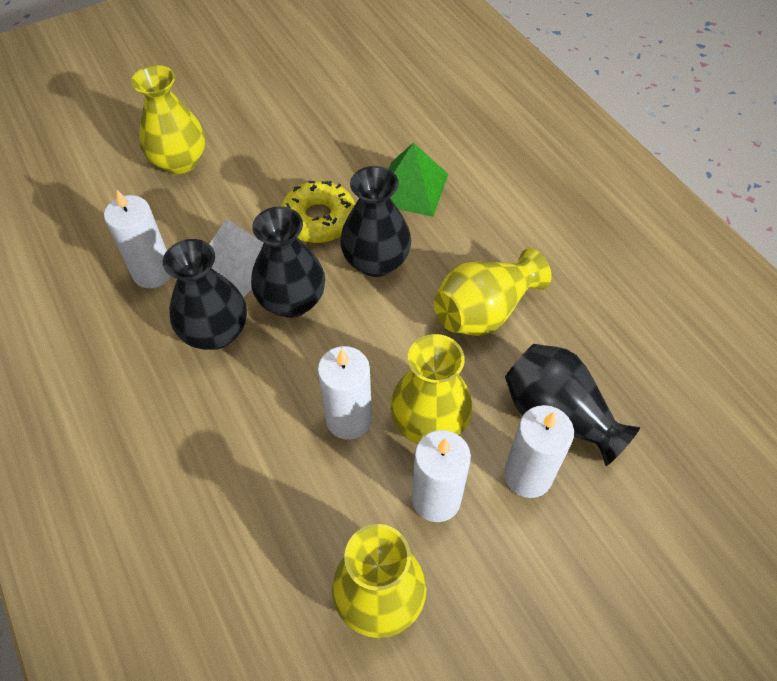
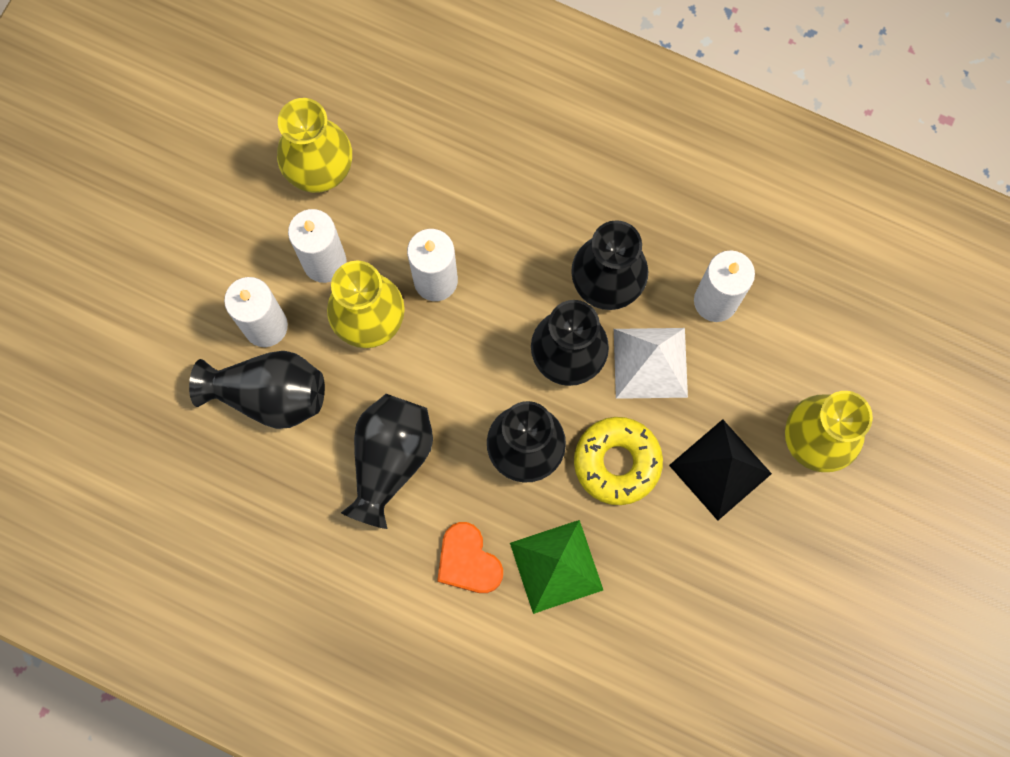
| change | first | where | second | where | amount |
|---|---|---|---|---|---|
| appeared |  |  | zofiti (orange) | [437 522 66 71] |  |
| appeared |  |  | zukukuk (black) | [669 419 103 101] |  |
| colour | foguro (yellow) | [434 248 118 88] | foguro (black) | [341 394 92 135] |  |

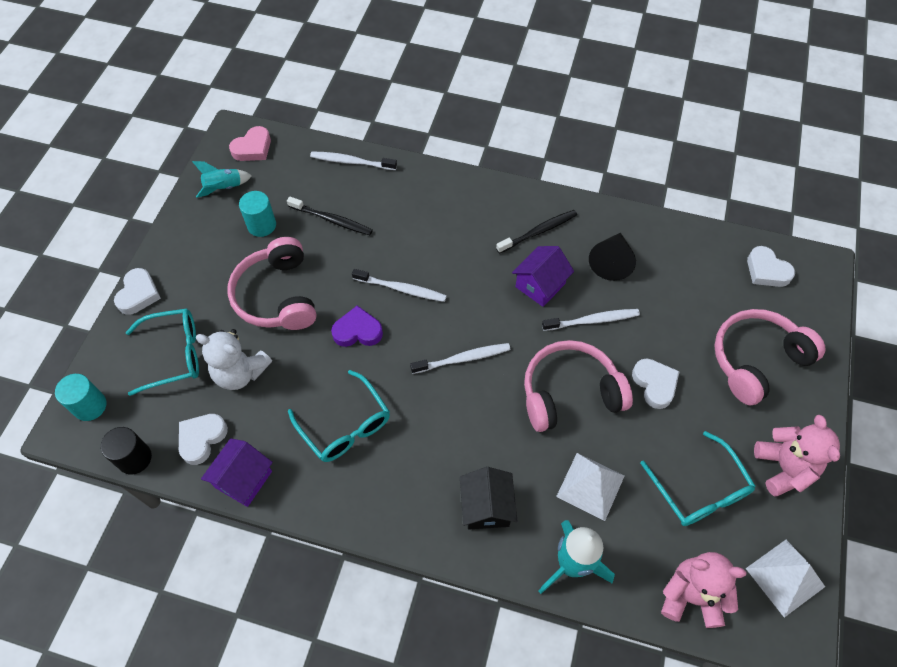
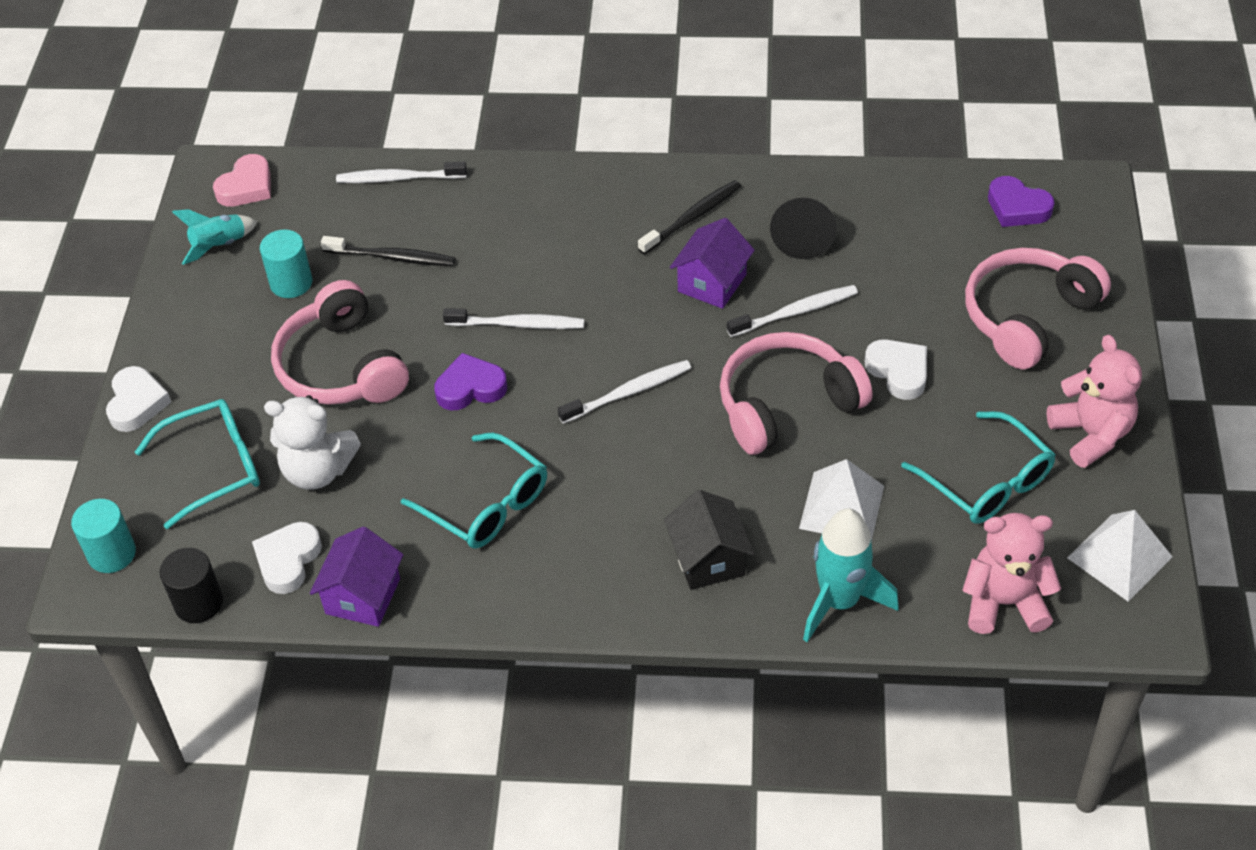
| change | first | where | second | where | amount |
|---|---|---|---|---|---|
| colour | zofiti (white) | [747 246 48 41] | zofiti (purple) | [988 176 66 51] |  |

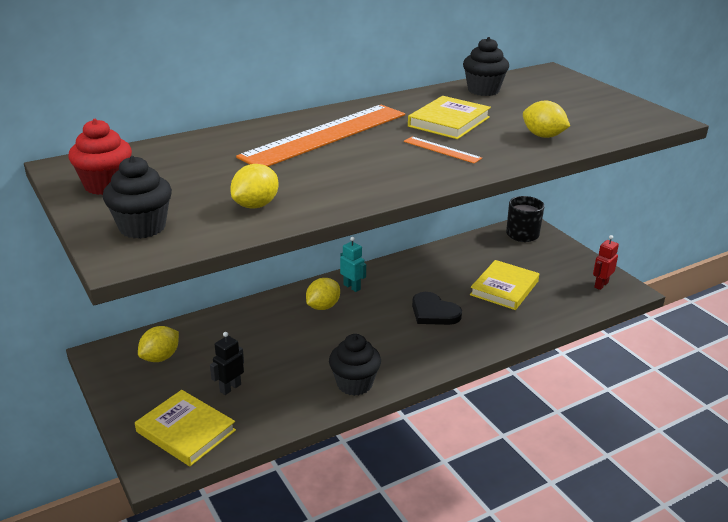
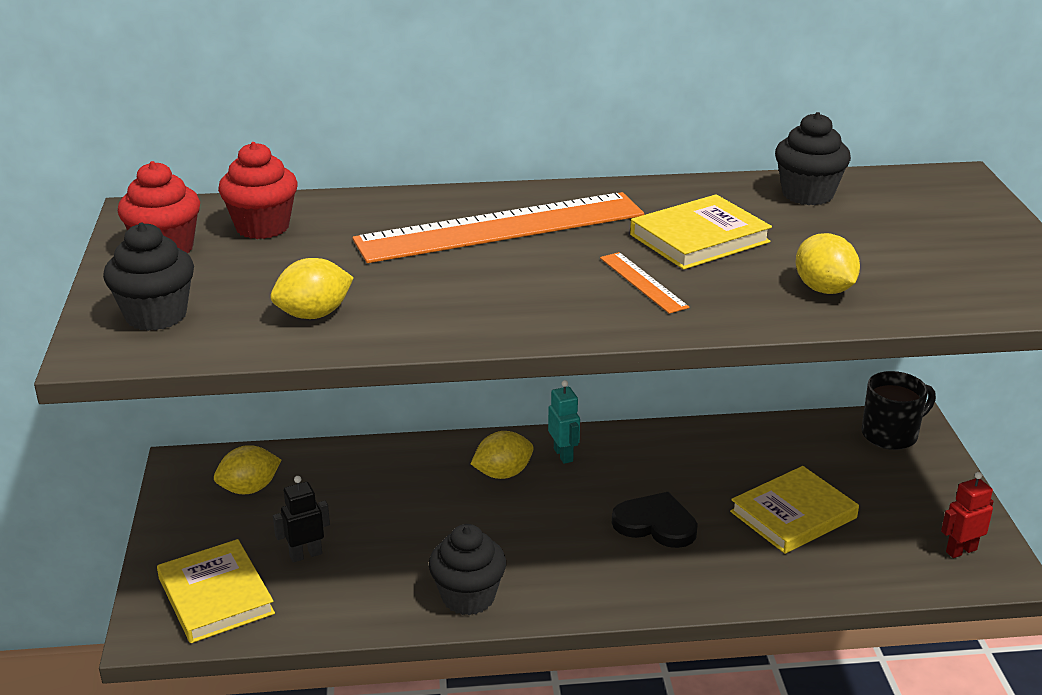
| change | first | where | second | where | amount |
|---|---|---|---|---|---|
| appeared |  |  | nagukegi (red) | [218 142 80 97] |  |
| spun | zofiti (black) | [412 292 50 33] |  | [612 492 86 56] | 135 degrees clockwise |

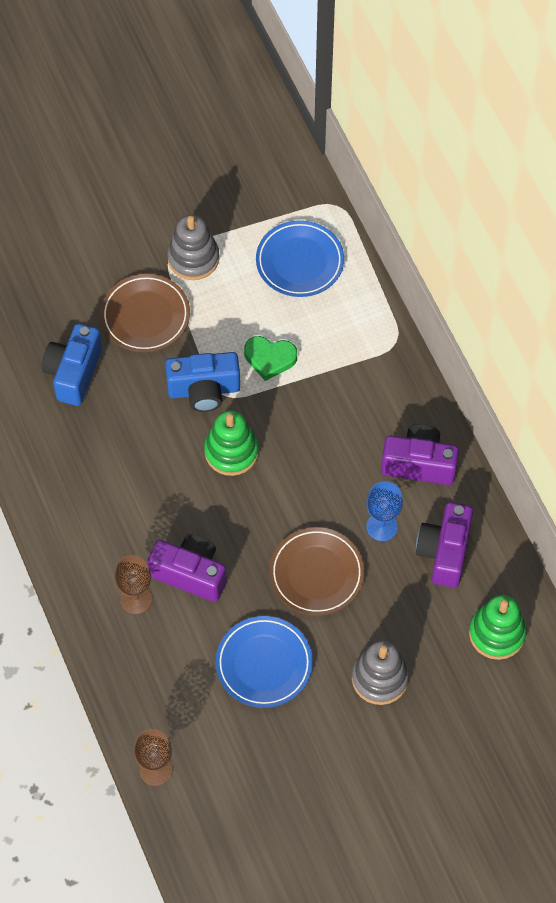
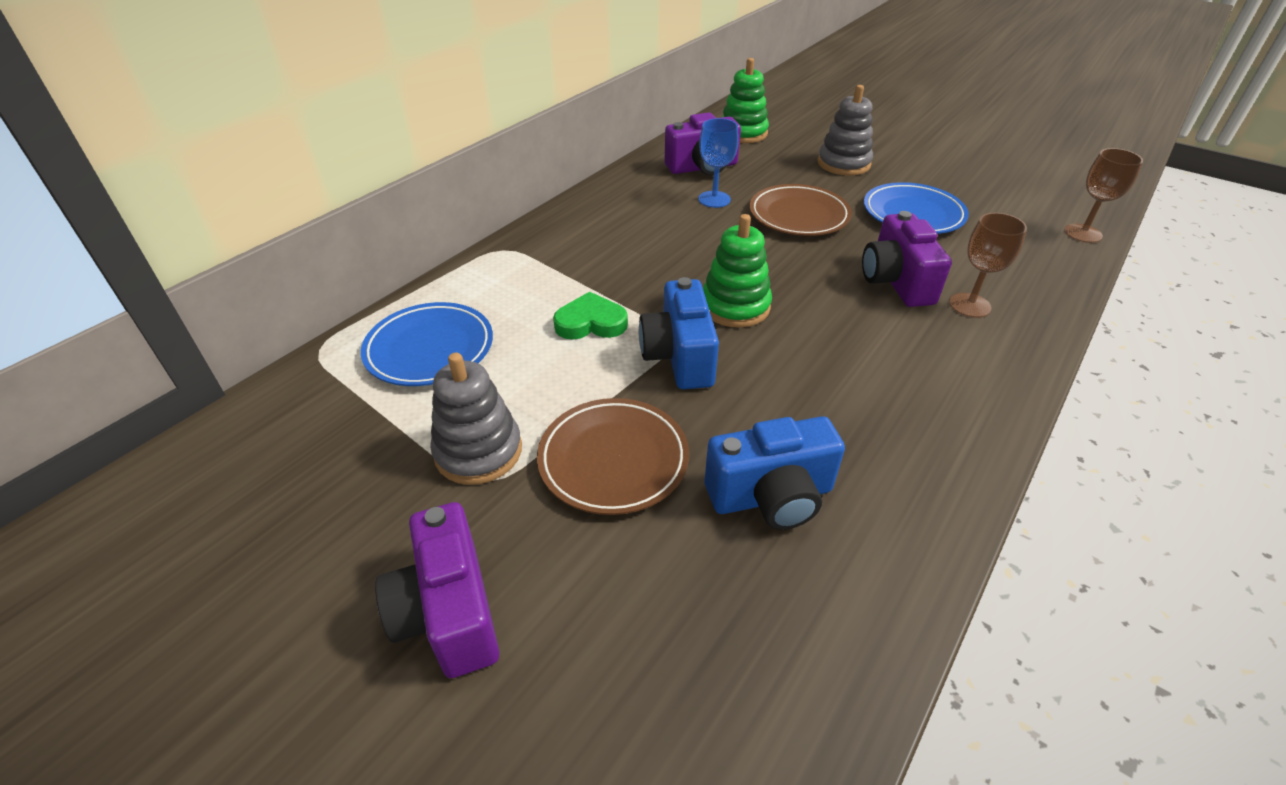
| change | first | where | second | where | amount |
|---|---|---|---|---|---|
| relocated | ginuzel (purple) | [381 424 78 61] |  | [375 502 125 176] |  |
| spun | ginuzel (blue) | [165 352 75 60] |  | [639 277 80 112] | 150 degrees counterclockwise |
| spun | zofiti (green) | [244 336 53 45] |  | [553 292 75 48] | 75 degrees counterclockwise |

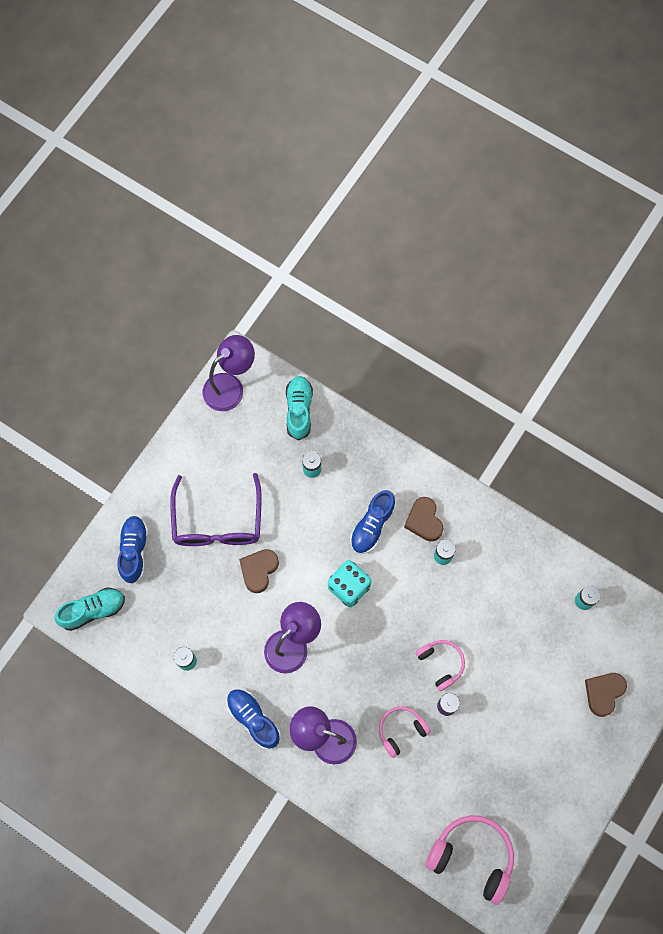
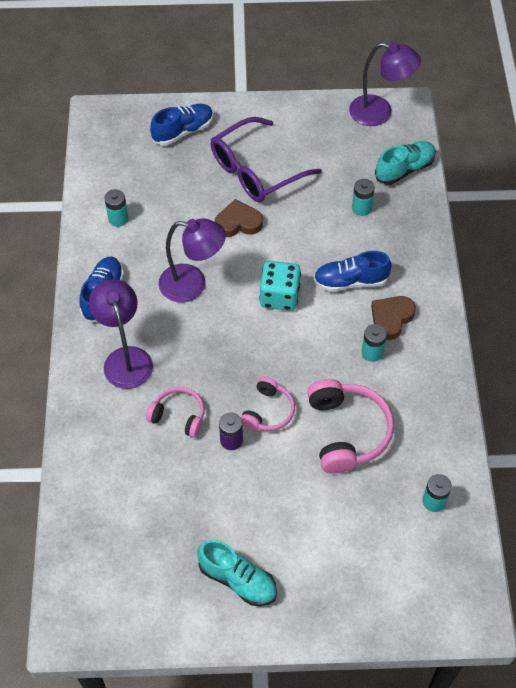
| change | first | where | second | where | amount |
|---|---|---|---|---|---|
| missing | zofiti (brown) | [585 673 42 44] |  |  |  |
| relocated | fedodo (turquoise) | [55 587 70 44] |  | [197 540 80 66] |  |
| relocated | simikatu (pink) | [426 815 88 90] |  | [307 379 87 95] |  |

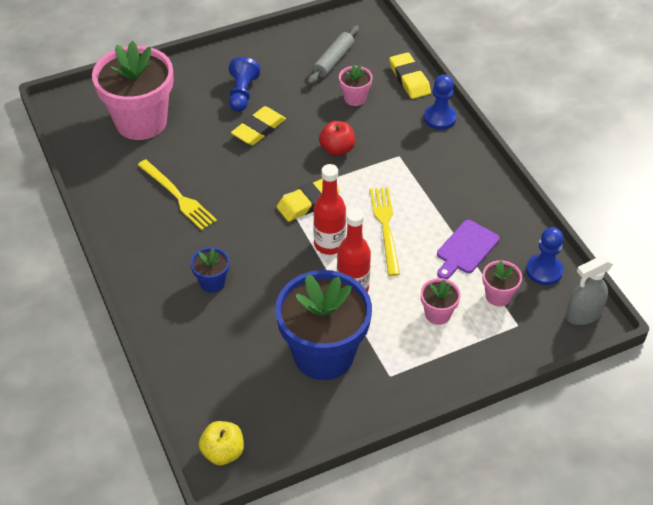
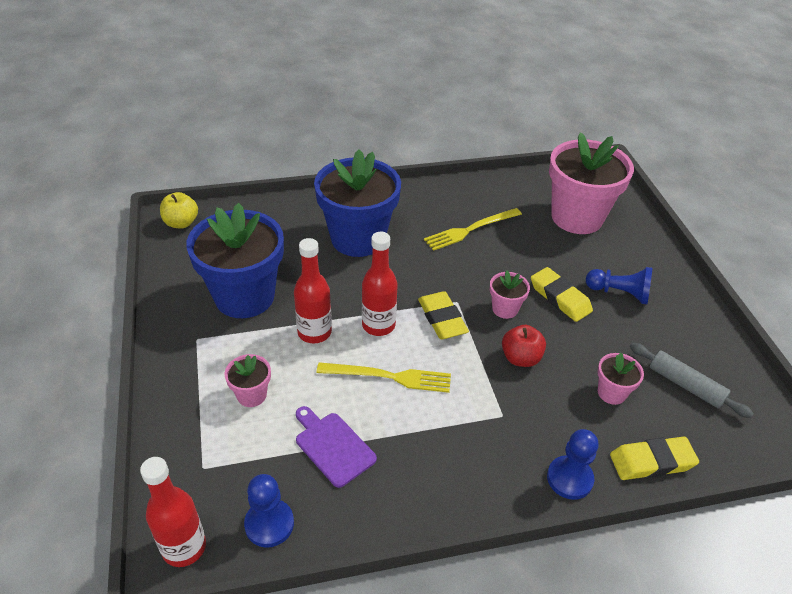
| change | first | where | second | where | amount |
|---|---|---|---|---|---|
| relocated | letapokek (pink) | [482 260 40 46] |  | [490 271 40 48] |  |
| exchanged | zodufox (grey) | [566 256 47 69] | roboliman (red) | [140 457 66 110] |  |
| size | letapokek (blue) | [190 247 40 46] |  | [314 149 87 108] | x2.28 |

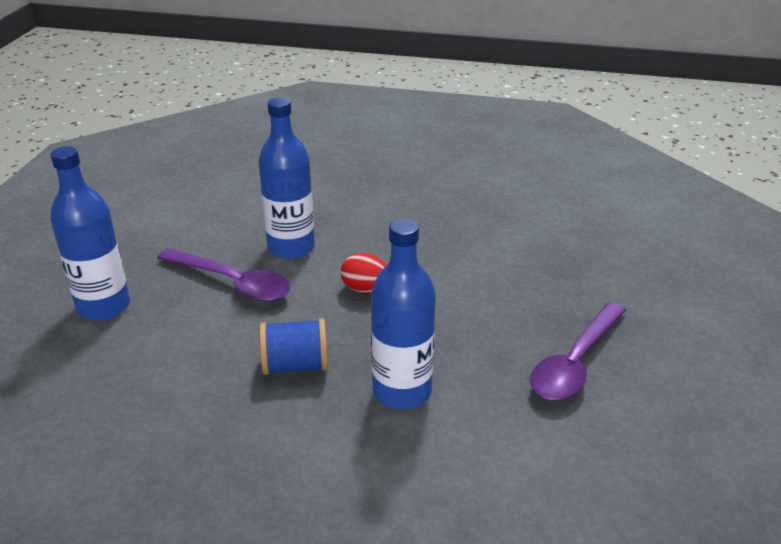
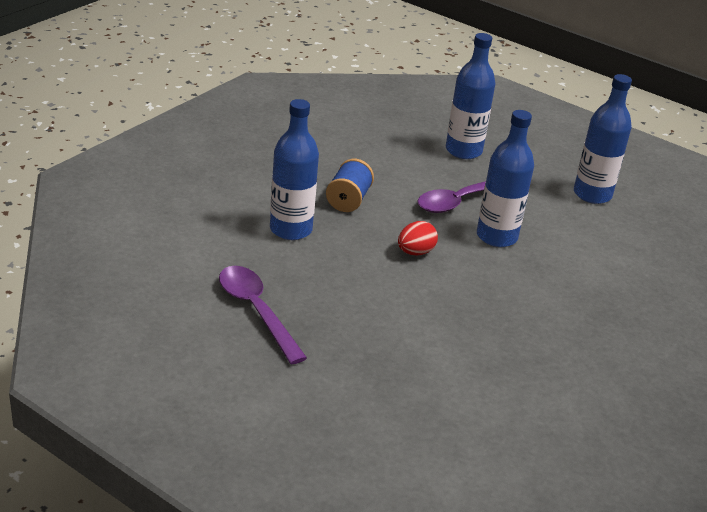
| change | first | where | second | where | amount |
|---|---|---|---|---|---|
| appeared |  |  | roboliman (blue) | [574 74 58 130] |  |

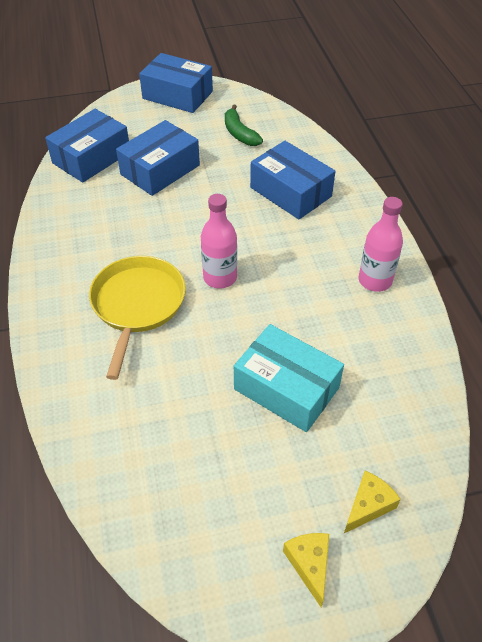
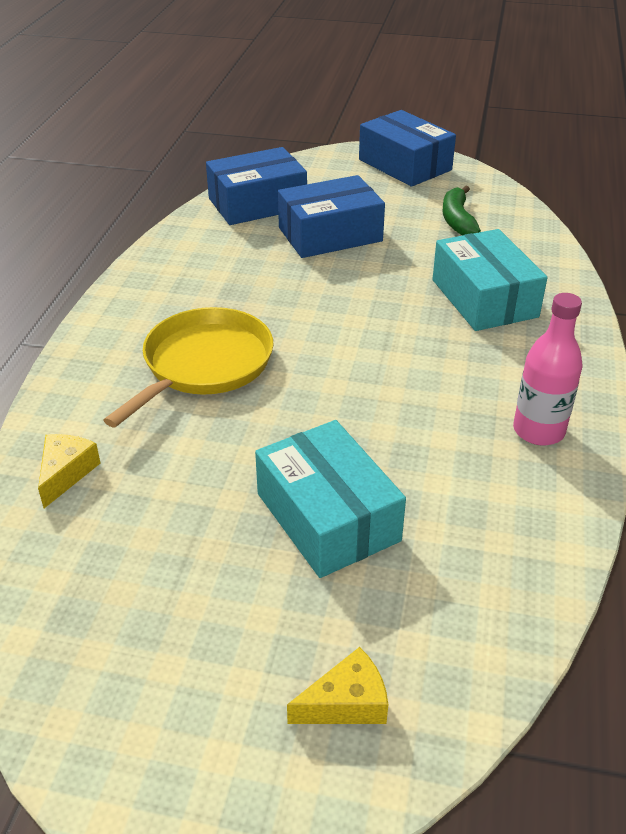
| change | first | where | second | where | amount |
|---|---|---|---|---|---|
| missing | roboliman (pink) | [201 194 36 95] |  |  |  |
| relocated | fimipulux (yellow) | [283 533 46 74] |  | [38 434 62 74] |  |
| colour | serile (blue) | [250 141 86 78] | serile (turquoise) | [433 229 114 102] |  |

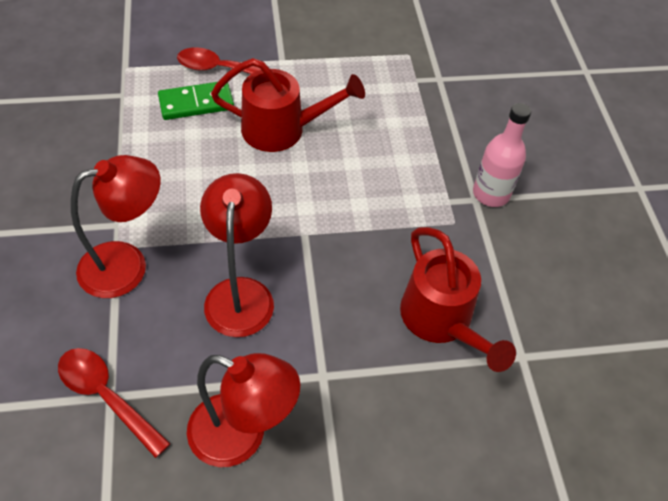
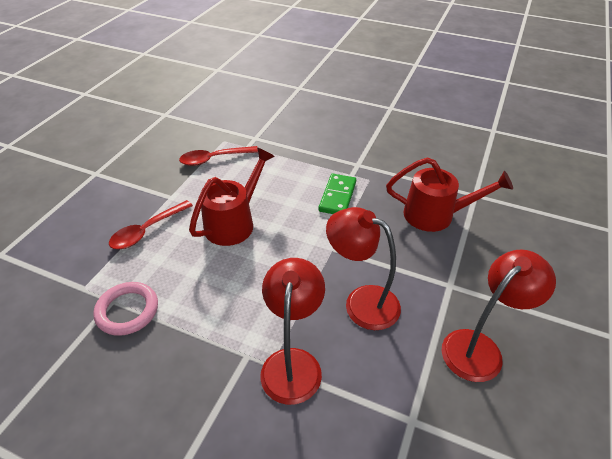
| change | first | where | second | where | amount |
|---|---|---|---|---|---|
| missing | roboliman (pink) | [473 103 58 104] |  |  |  |
| appeared |  |  | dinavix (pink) | [93 282 65 54] |  |
| relocated | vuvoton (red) | [58 348 113 110] |  | [179 146 79 20] |  |
| relocated | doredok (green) | [158 82 76 38] |  | [319 174 37 40] |  |

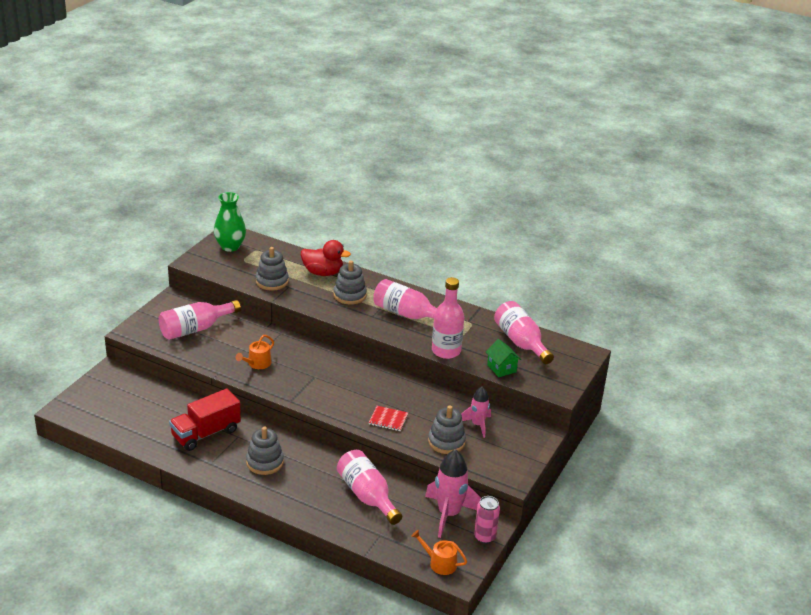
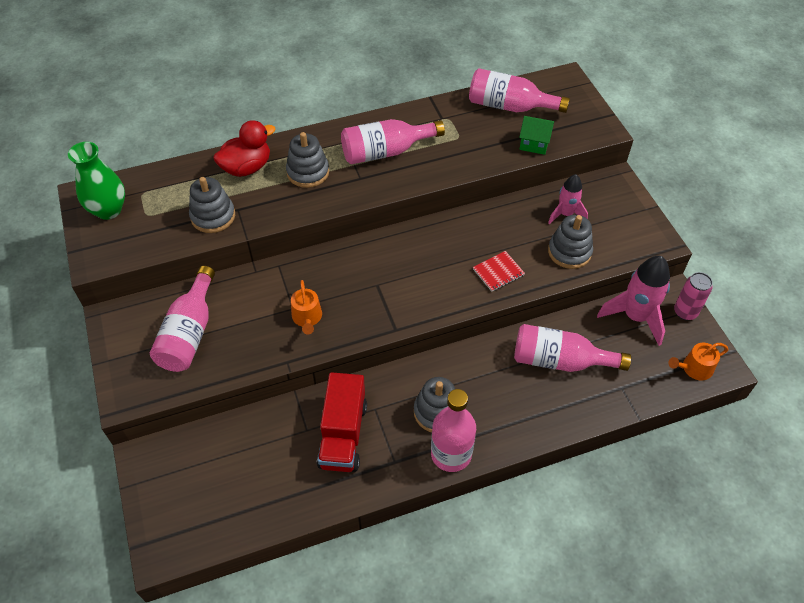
| change | first | where | second | where | amount |
|---|---|---|---|---|---|
| relocated | roboliman (pink) | [432 277 32 82] |  | [431 389 45 83] |  |

